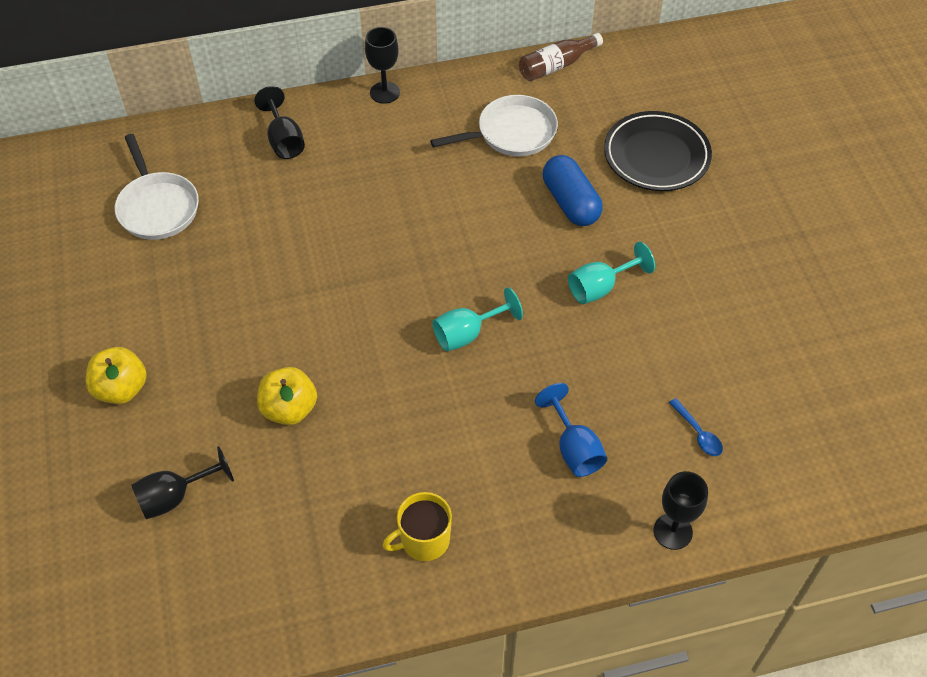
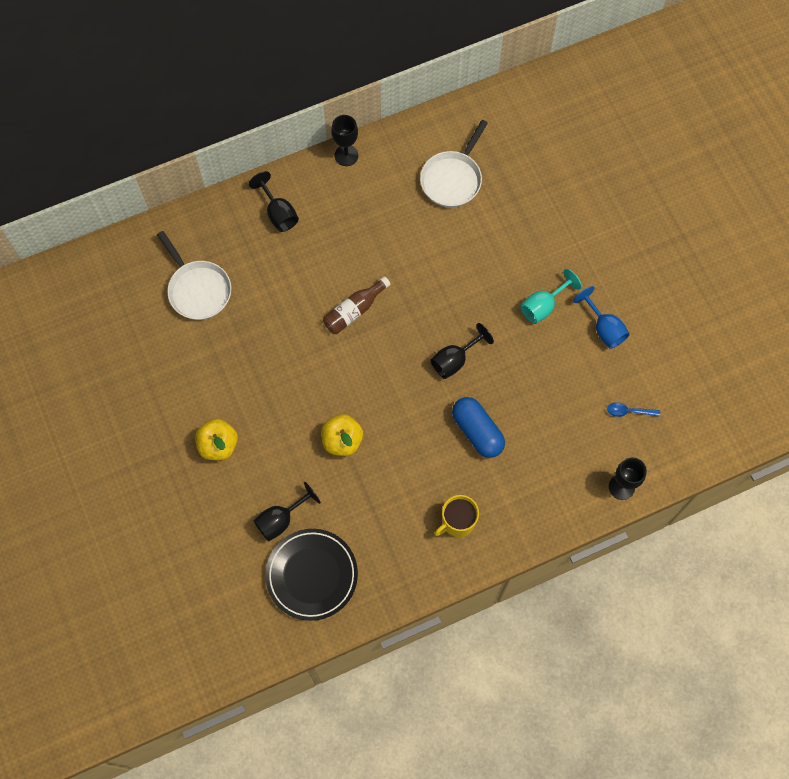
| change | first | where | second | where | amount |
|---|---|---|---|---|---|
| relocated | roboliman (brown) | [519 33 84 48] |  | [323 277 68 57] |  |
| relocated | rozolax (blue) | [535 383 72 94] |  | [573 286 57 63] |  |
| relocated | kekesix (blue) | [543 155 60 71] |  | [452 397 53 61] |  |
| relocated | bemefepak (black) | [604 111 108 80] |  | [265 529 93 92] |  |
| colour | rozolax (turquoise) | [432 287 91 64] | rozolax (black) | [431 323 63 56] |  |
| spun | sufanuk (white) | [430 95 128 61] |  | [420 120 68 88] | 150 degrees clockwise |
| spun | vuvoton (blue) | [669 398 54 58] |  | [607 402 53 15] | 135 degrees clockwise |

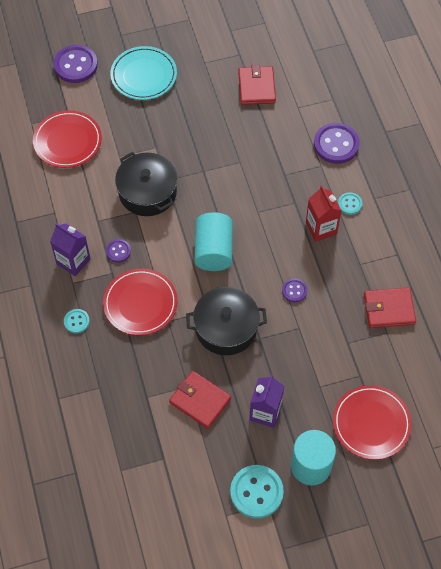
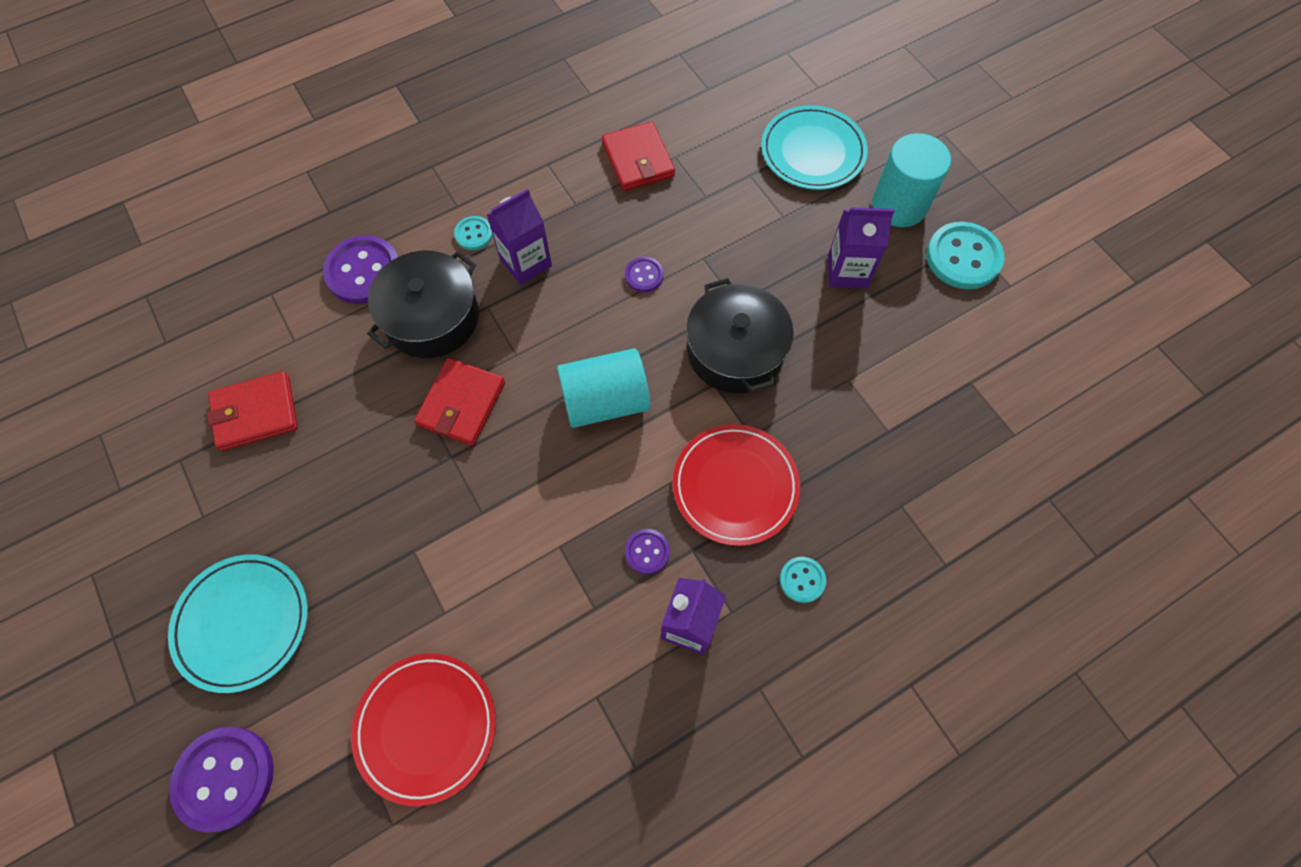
| change | first | where | second | where | amount |
|---|---|---|---|---|---|
| relocated | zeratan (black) | [115 152 63 64] |  | [367 251 112 107] |  |
| relocated | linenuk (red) | [169 371 62 58] |  | [414 358 91 88] |  |
| colour | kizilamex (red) | [306 186 36 56] | kizilamex (purple) | [487 189 65 96] |  |
| colour | bemefepak (red) | [333 385 79 75] | bemefepak (turquoise) | [761 105 107 85] |  |

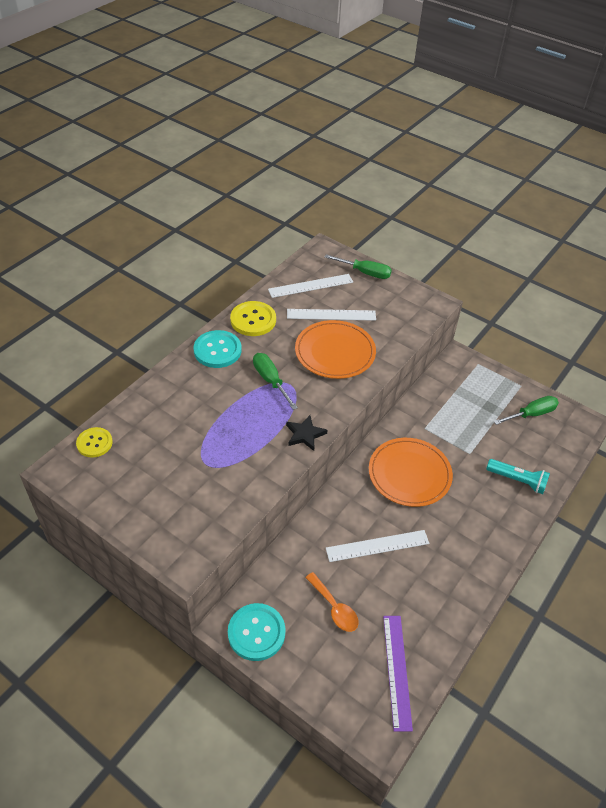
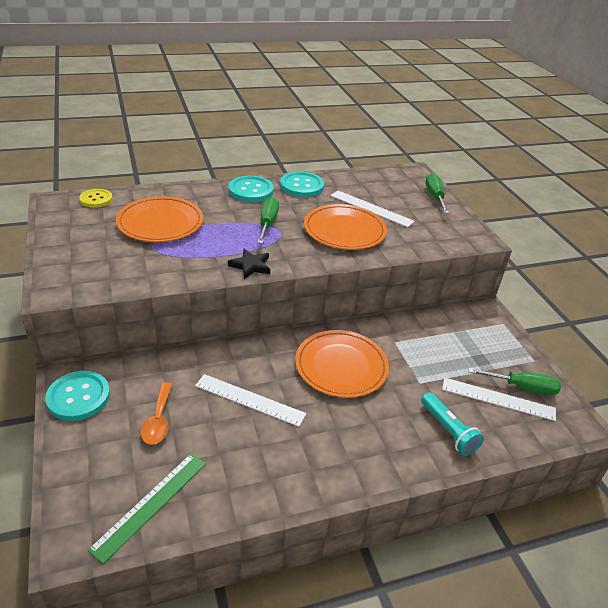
| change | first | where | second | where | amount |
|---|---|---|---|---|---|
| appeared |  |  | bemefepak (orange) | [116 196 87 46] |  |
| relocated | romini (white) | [268 274 85 24] |  | [442 378 114 43] |  |
| colour | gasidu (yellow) | [230 301 46 35] | gasidu (turquoise) | [280 172 44 25] |  |
| colour | romini (purple) | [383 616 30 116] | romini (green) | [87 453 119 111] |  |
| spun | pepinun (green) | [325 254 67 25] |  | [425 173 24 40] | 150 degrees counterclockwise |

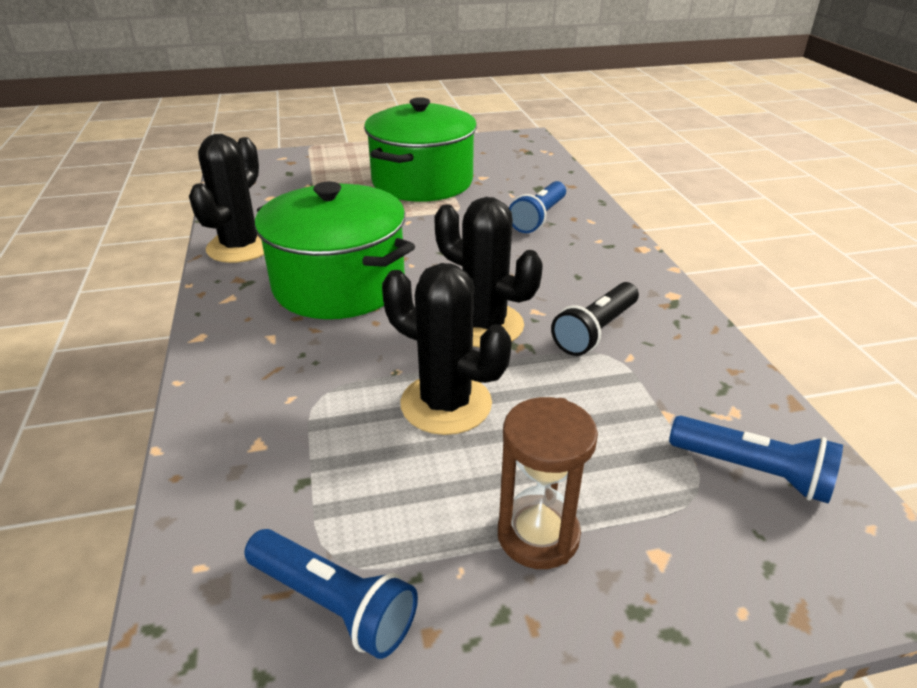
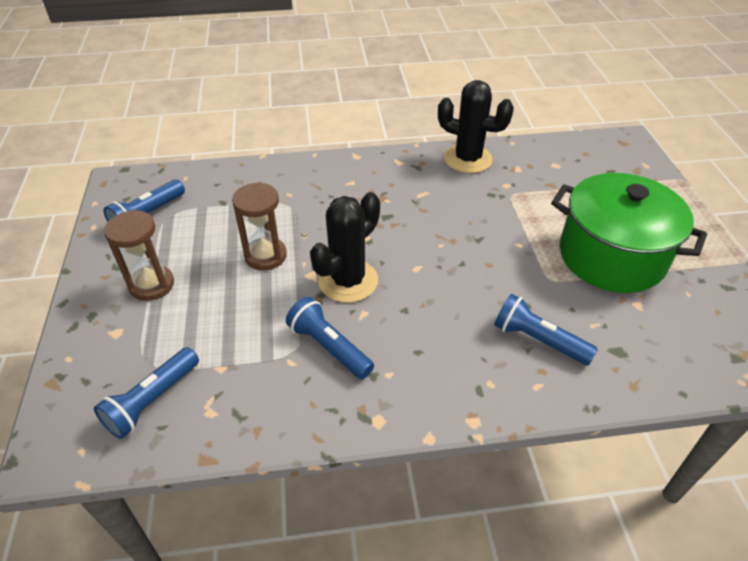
| change | first | where | second | where | amount |
|---|---|---|---|---|---|
| missing | zeratan (green) | [255 182 160 137] |  |  |  |
| exchanged | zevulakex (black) | [382 263 130 172] | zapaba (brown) | [232 182 55 88] |  |
| colour | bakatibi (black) | [551 282 88 74] | bakatibi (blue) | [286 297 88 82] |  |

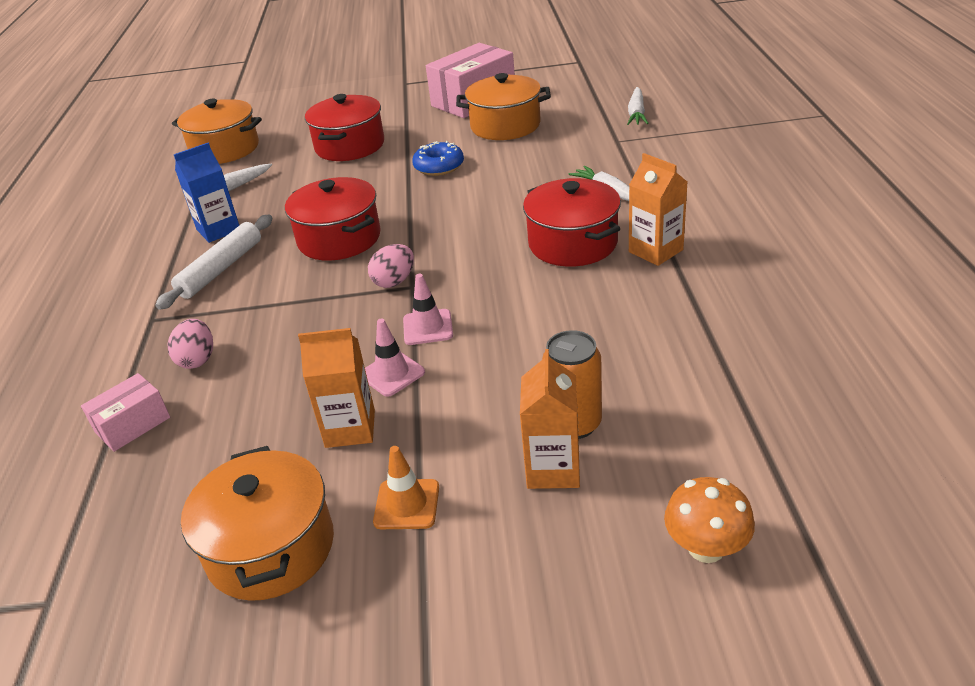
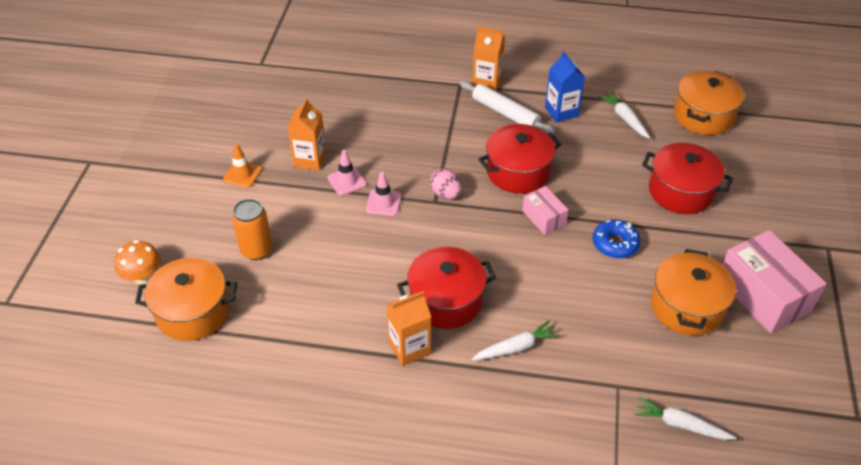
| change | first | where | second | where | amount |
|---|---|---|---|---|---|
| missing | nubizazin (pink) | [167 319 46 50] |  |  |  |
| relocated | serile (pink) | [81 373 89 79] |  | [522 186 47 49] |  |
| relocated | zeratan (orange) | [181 446 153 155] |  | [135 258 102 83] |  |
| relocated | kizilamex (orange) | [520 349 60 140] |  | [472 27 33 64] |  |

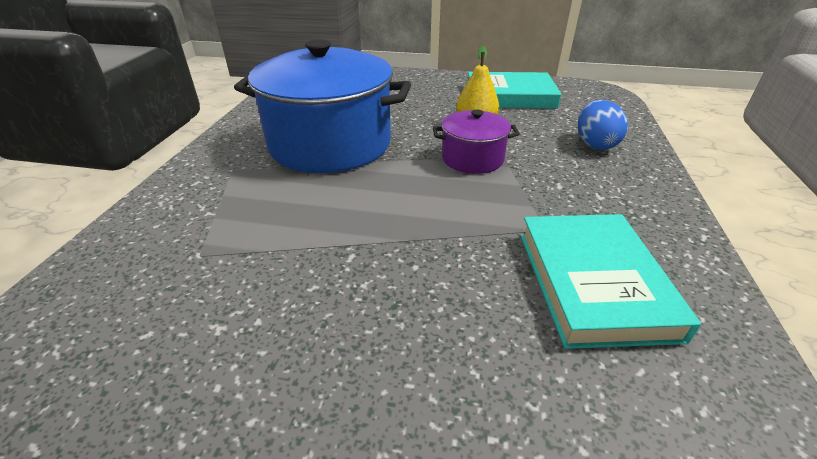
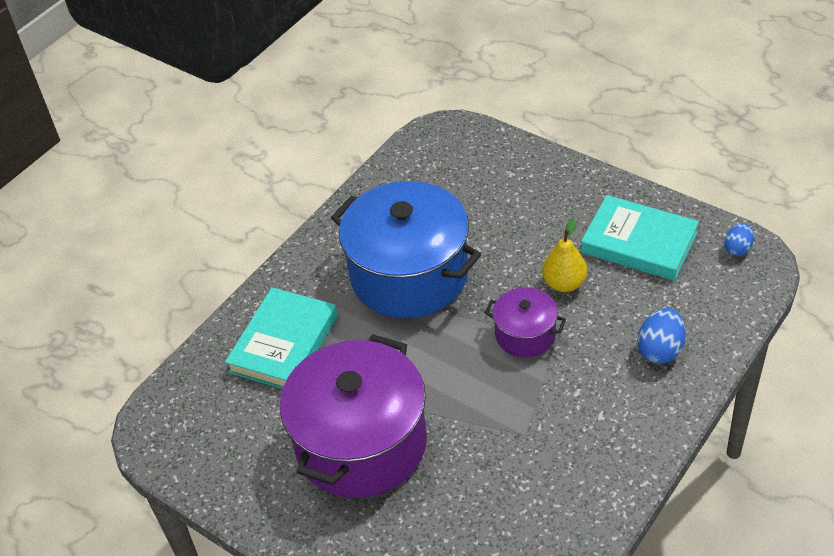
| change | first | where | second | where | amount |
|---|---|---|---|---|---|
| appeared |  |  | zeratan (purple) | [280 334 147 164] |  |
| appeared |  |  | nubizazin (blue) | [724 223 30 33] |  |
| relocated | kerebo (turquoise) | [520 214 181 135] |  | [225 287 113 102] |  |

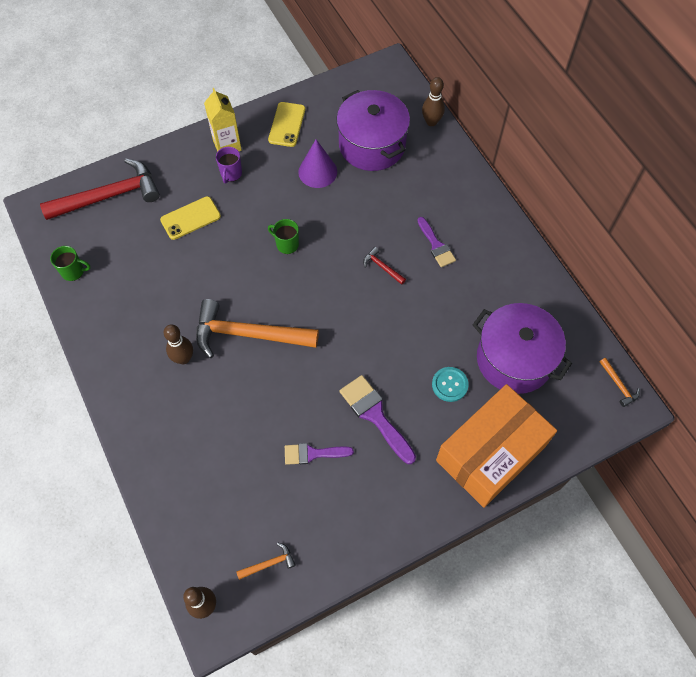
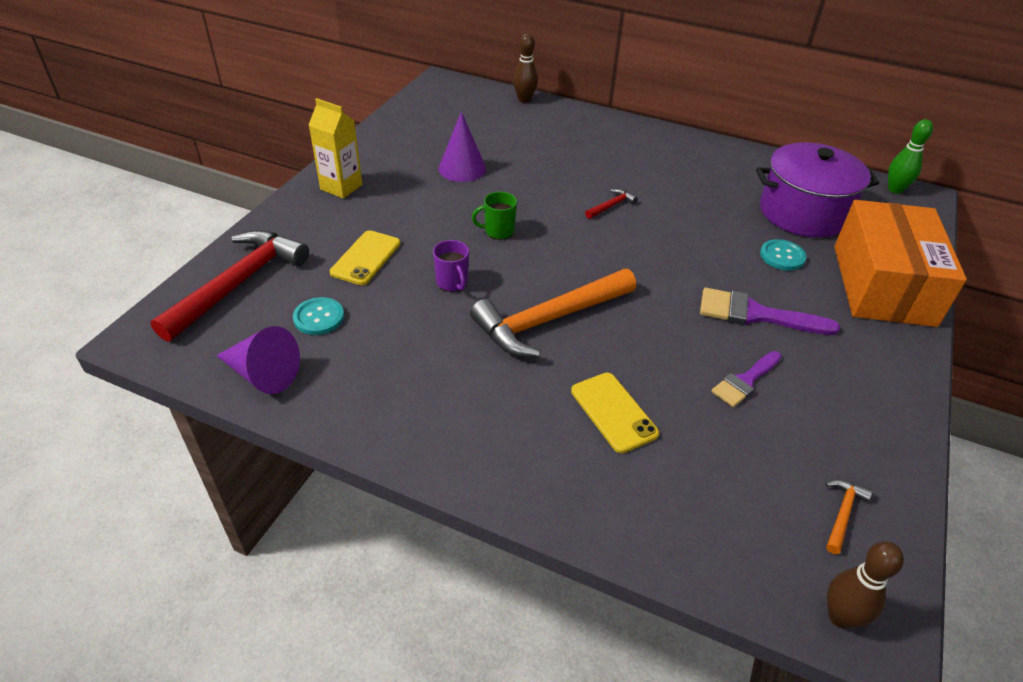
| change | first | where | second | where | amount |
|---|---|---|---|---|---|
| missing | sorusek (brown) | [164 324 29 40] |  |  |  |
| missing | zeratan (purple) | [336 90 74 81] |  |  |  |
| missing | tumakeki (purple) | [417 217 39 50] |  |  |  |
| appeared |  |  | gasidu (turquoise) | [293 297 51 38] |  |
| relocated | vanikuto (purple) | [216 147 26 36] |  | [433 240 36 52] |  |
| relocated | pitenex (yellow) | [268 102 37 45] |  | [571 373 88 80] |  |
| exchanged | vanikuto (green) | [50 246 41 35] | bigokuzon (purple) | [216 326 84 68] |  |
| exchanged | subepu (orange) | [600 358 40 49] | sorusek (green) | [888 119 45 75] |  |
| spun | subepu (red) | [363 247 43 38] |  | [585 189 53 30] | 135 degrees clockwise |

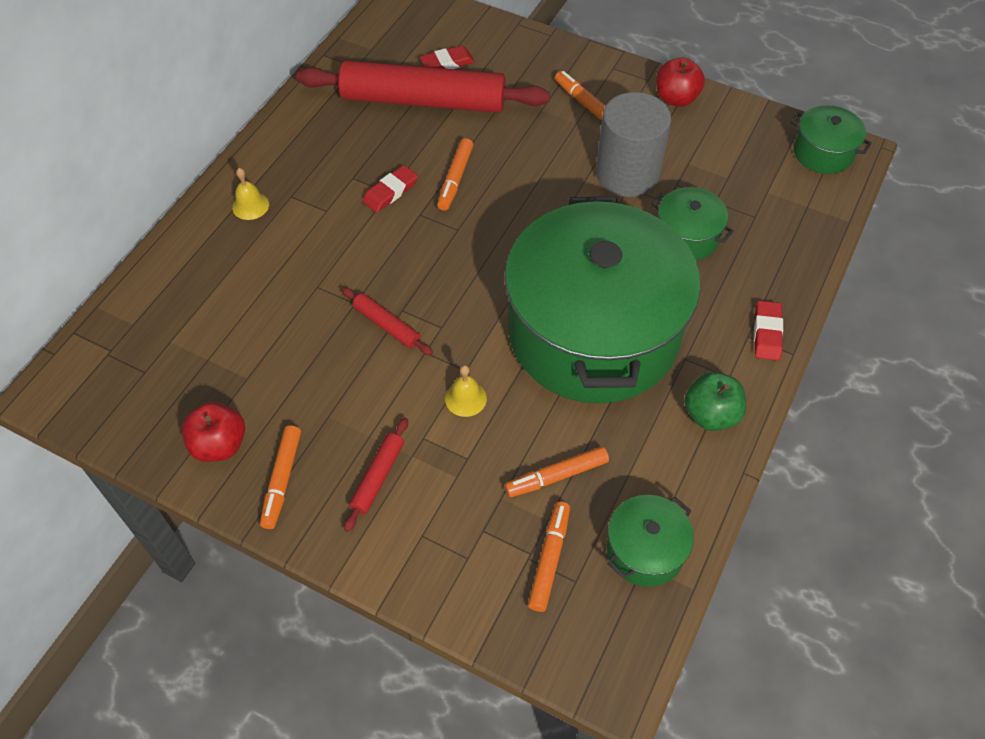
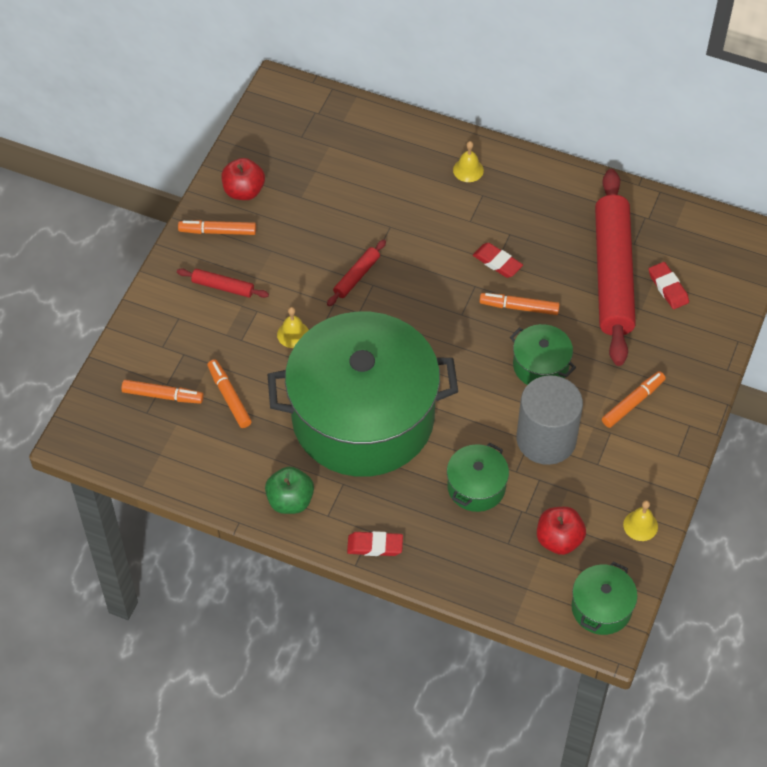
| change | first | where | second | where | amount |
|---|---|---|---|---|---|
| appeared |  |  | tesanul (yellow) | [623 500 35 41] |  |
| relocated | zeratan (green) | [606 495 88 92] |  | [510 324 66 61] |  |
| relocated | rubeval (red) | [656 57 49 50] |  | [537 507 49 48] |  |

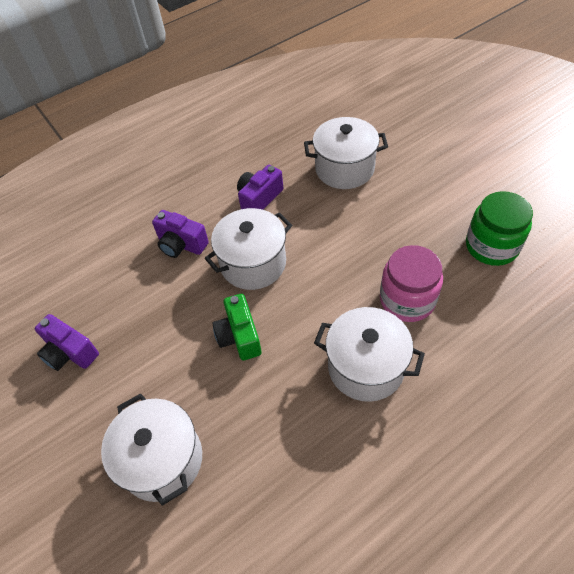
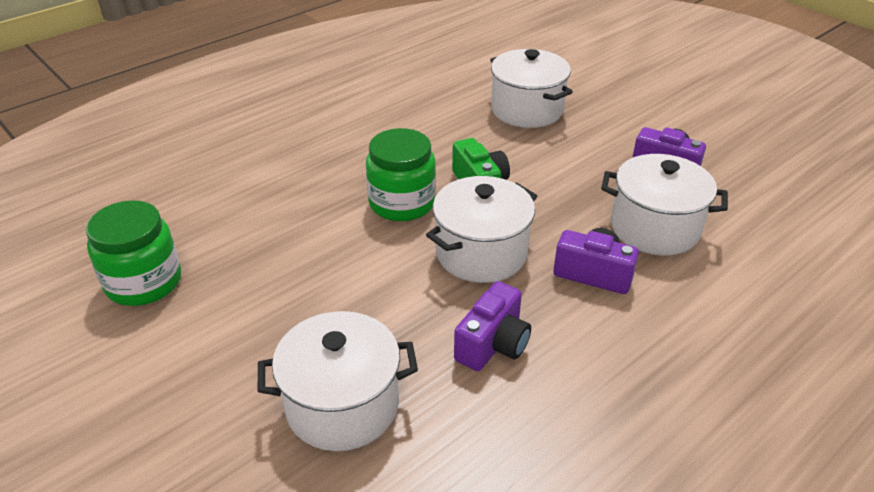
| change | first | where | second | where | amount |
|---|---|---|---|---|---|
| missing | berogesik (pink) | [380 245 63 77] |  |  |  |
| appeared |  |  | berogesik (green) | [366 128 70 93] |  |
| relocated | zeratan (white) | [314 307 111 95] |  | [601 154 127 102] |  |

